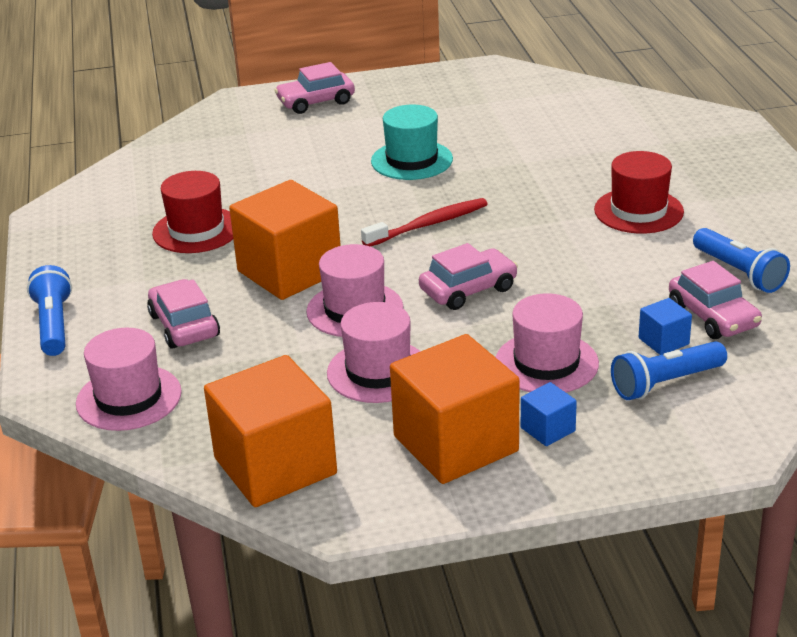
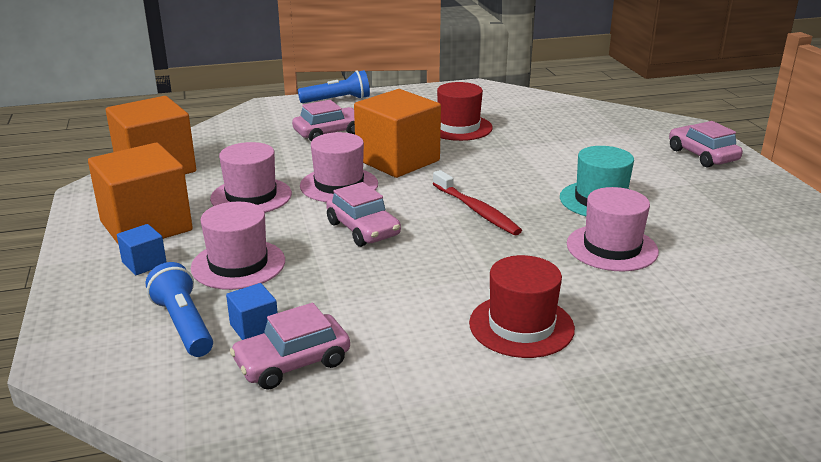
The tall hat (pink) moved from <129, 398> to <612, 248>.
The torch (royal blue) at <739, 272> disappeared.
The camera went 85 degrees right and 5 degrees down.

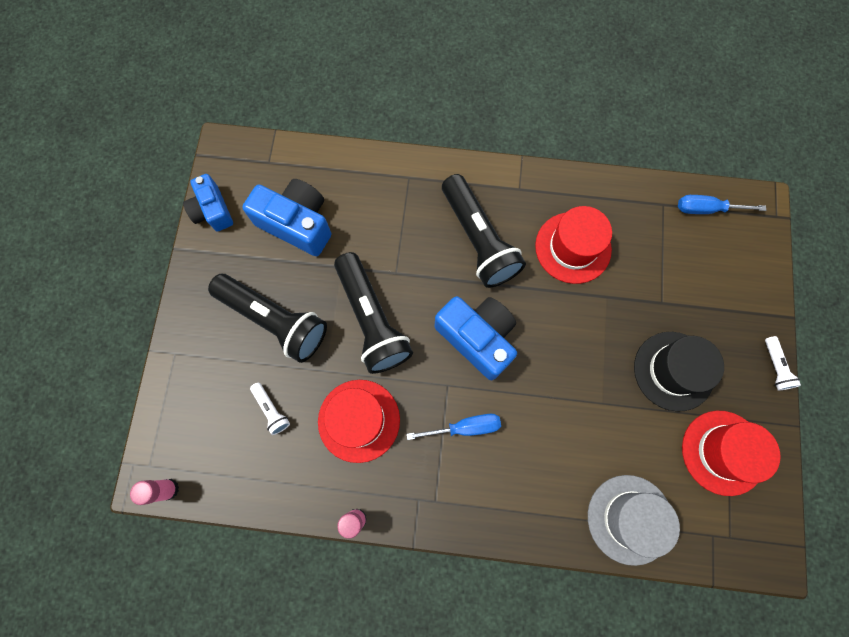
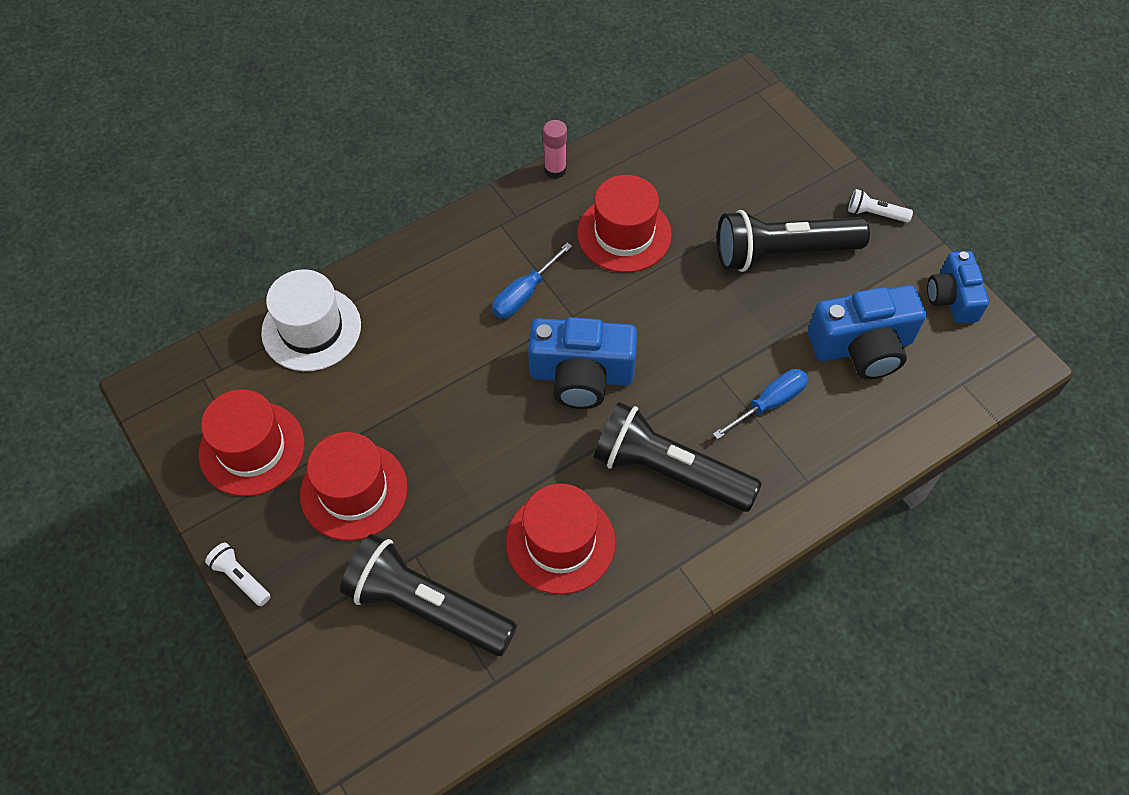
The tall hat (ash-grey) at <629, 519> became the tall hat (pure white) at <311, 329>.
The tall hat (black) at <673, 371> became the tall hat (scarlet) at <354, 491>.
The torch (black) moved from <372, 320> to <426, 607>.
The hand screwdriver (royal blue) moved from <707, 209> to <769, 404>.
The torch (pure white) moved from <271, 410> to <875, 214>.
The compact camera (royal blue) at <212, 210> turned 120 degrees counterclockwise.
The glue stick (pink) at <168, 489> disappeared.
The camera went 140 degrees right and 15 degrees down.

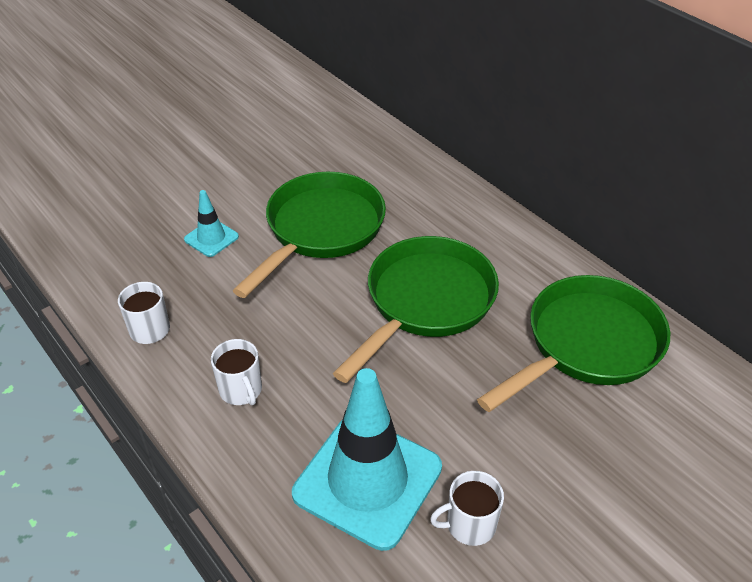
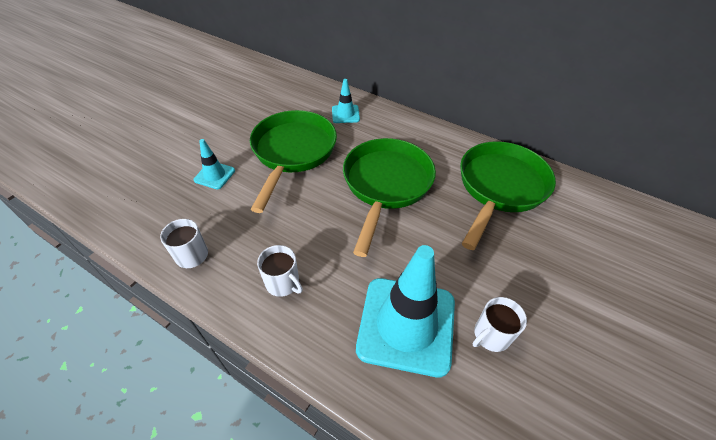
The safety cone (turquoise) at <345, 114> appeared.
The camera went 20 degrees left and 5 degrees up.

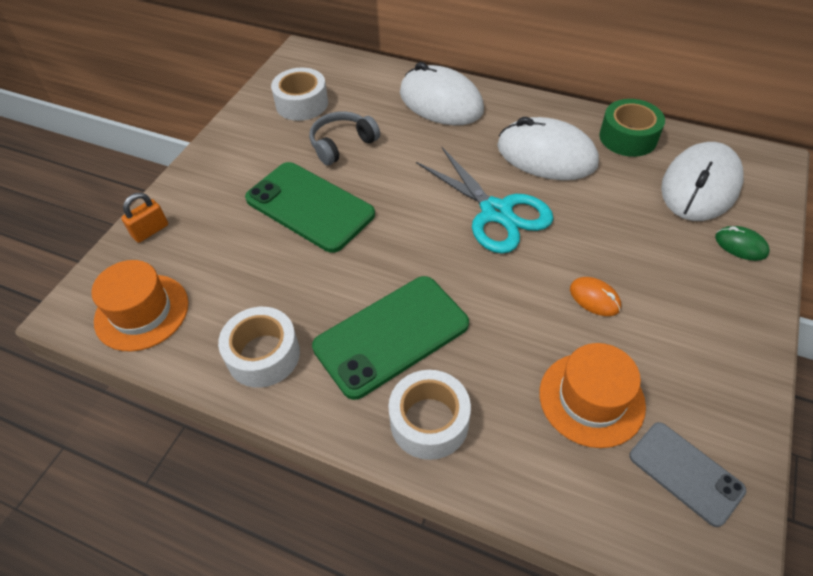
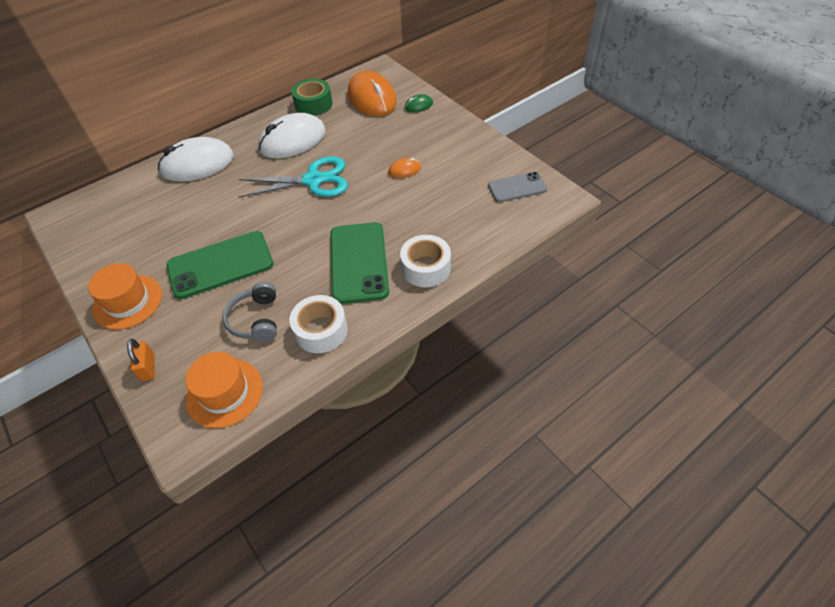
The tall hat (orange) moved from <591, 399> to <127, 302>.
The over-ear headphones (ash-grey) moved from <342, 144> to <256, 319>.
The PC mouse (pure white) at <700, 186> became the PC mouse (orange) at <372, 98>.
The tape (pure white) at <302, 103> disappeared.
The camera went 60 degrees left and 0 degrees up.

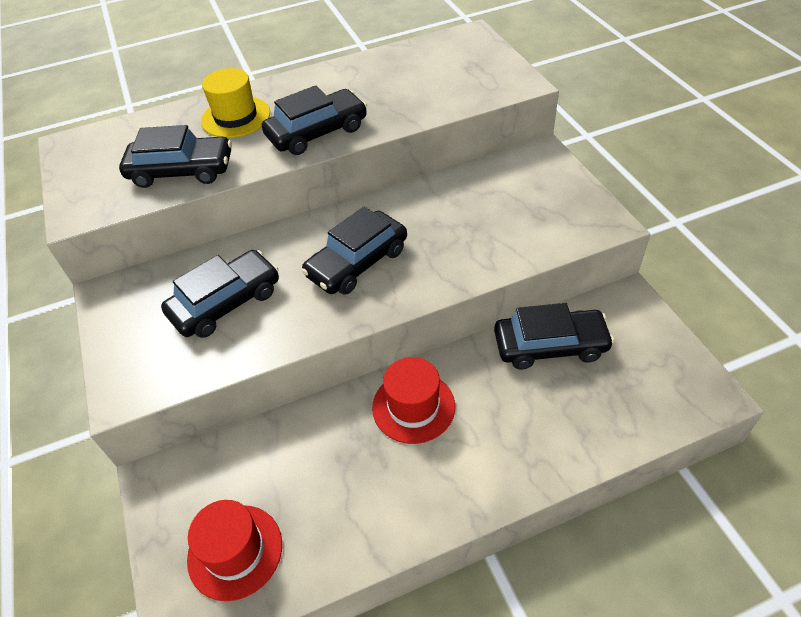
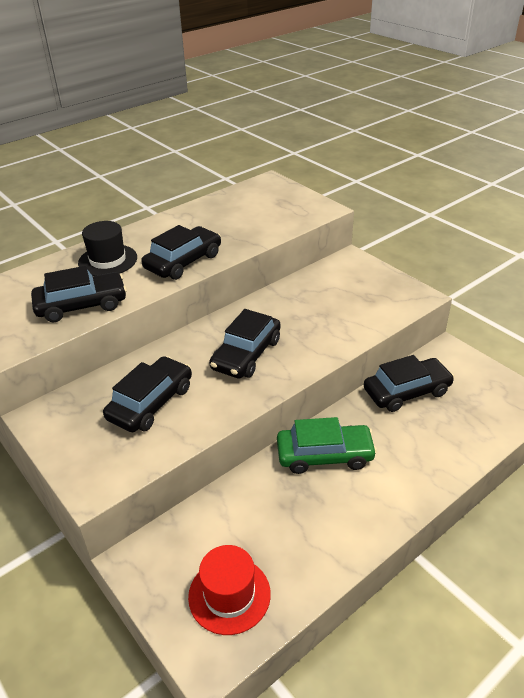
The tall hat (yellow) at <236, 117> became the tall hat (black) at <108, 260>.
The tall hat (scarlet) at <413, 407> was replaced by the car (green) at <325, 455>.
The camera went 20 degrees left and 10 degrees down.

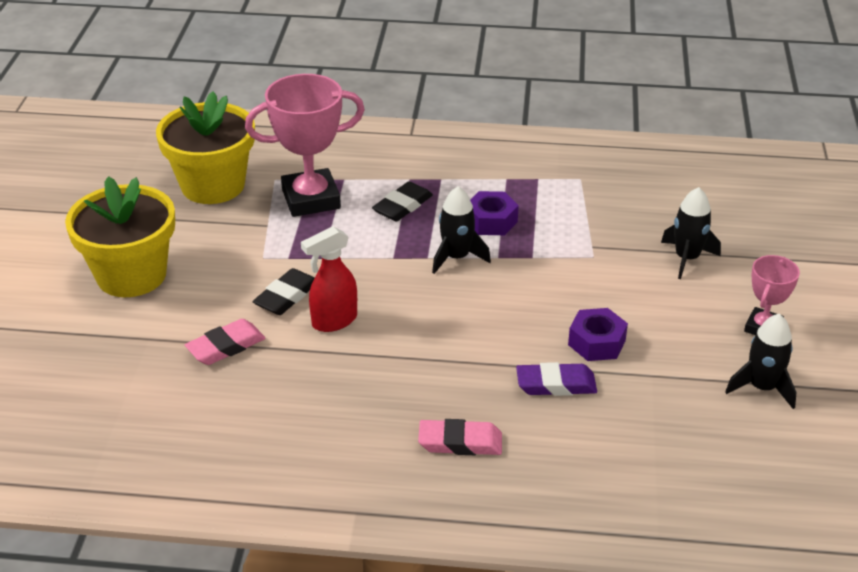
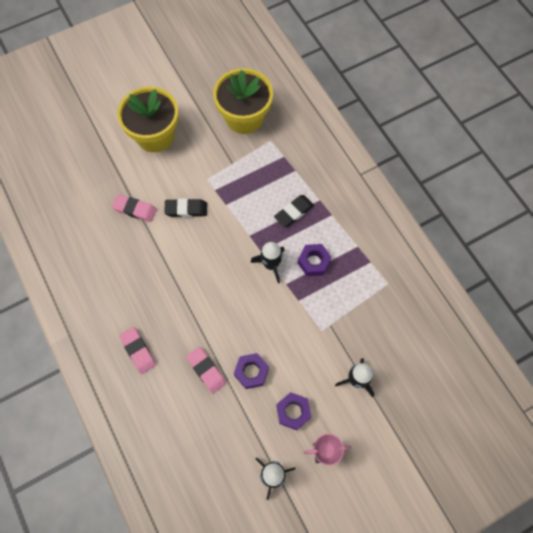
The pencil eraser (violet) at <556, 384> became the pencil eraser (pink) at <206, 370>.
The pencil eraser (black) at <402, 206> turned 45 degrees counterclockwise.
The hexagon nut (violet) at <293, 412> appeared.
The trophy (pink) at <311, 199> disappeared.
The sprayer (scarlet) at <334, 321> disappeared.
The camera went 55 degrees right and 30 degrees up.

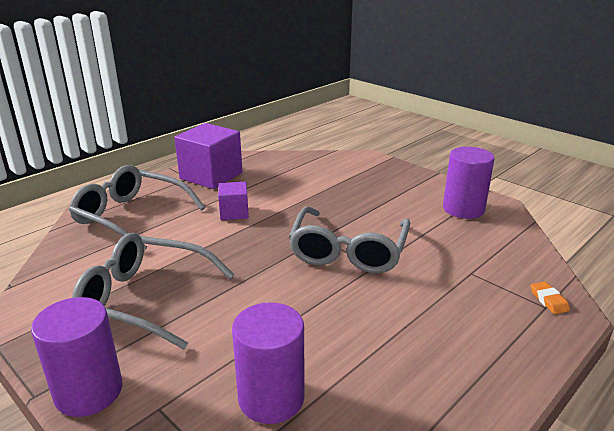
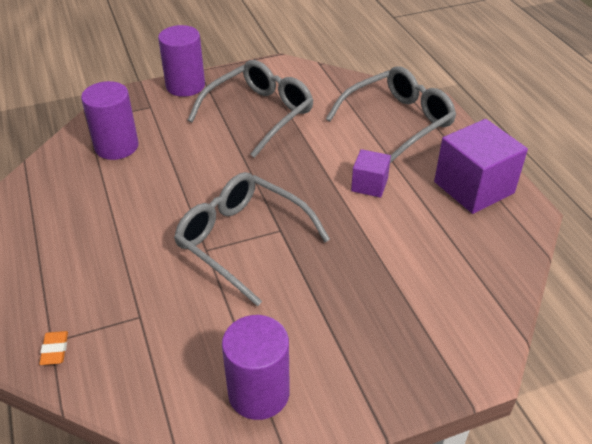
The pencil eraser (orange) at <548, 300> turned 75 degrees clockwise.
The camera went 115 degrees right and 15 degrees up.

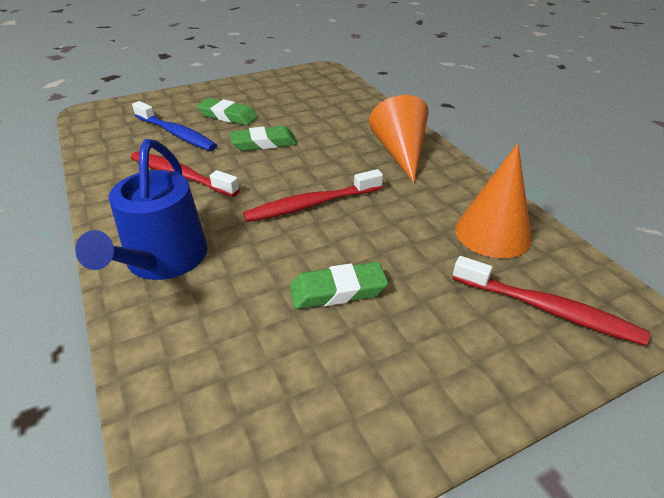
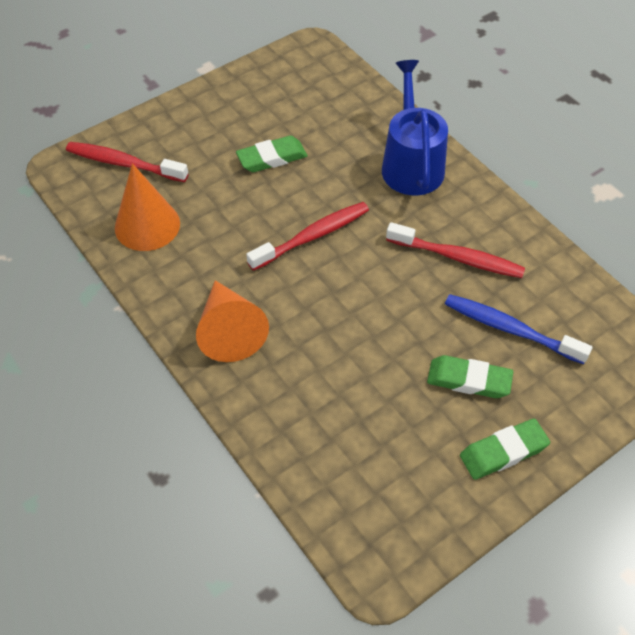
The pencil eraser (green) moved from <264, 143> to <503, 452>.
The camera went 170 degrees right and 15 degrees up.

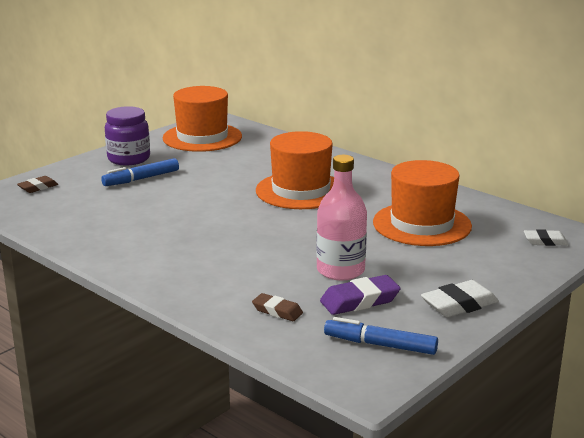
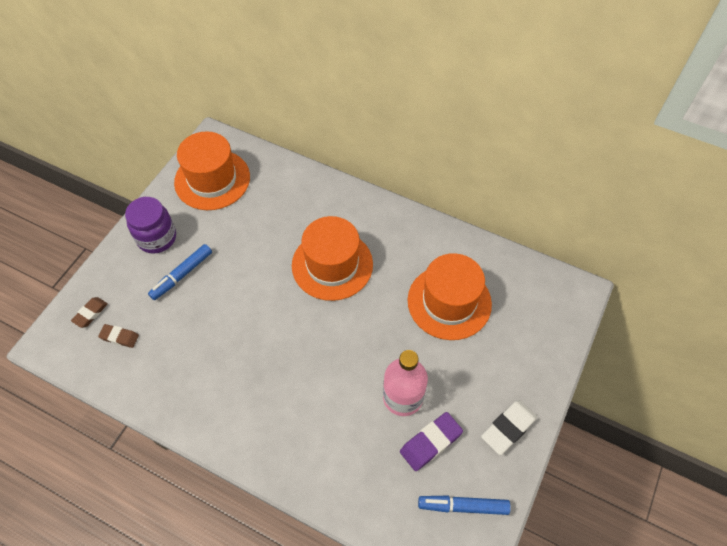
The pencil eraser (russet) moved from <277, 311> to <119, 337>.
The pencil eraser (pure white) at <545, 241> disappeared.
The camera went 15 degrees left and 35 degrees up.

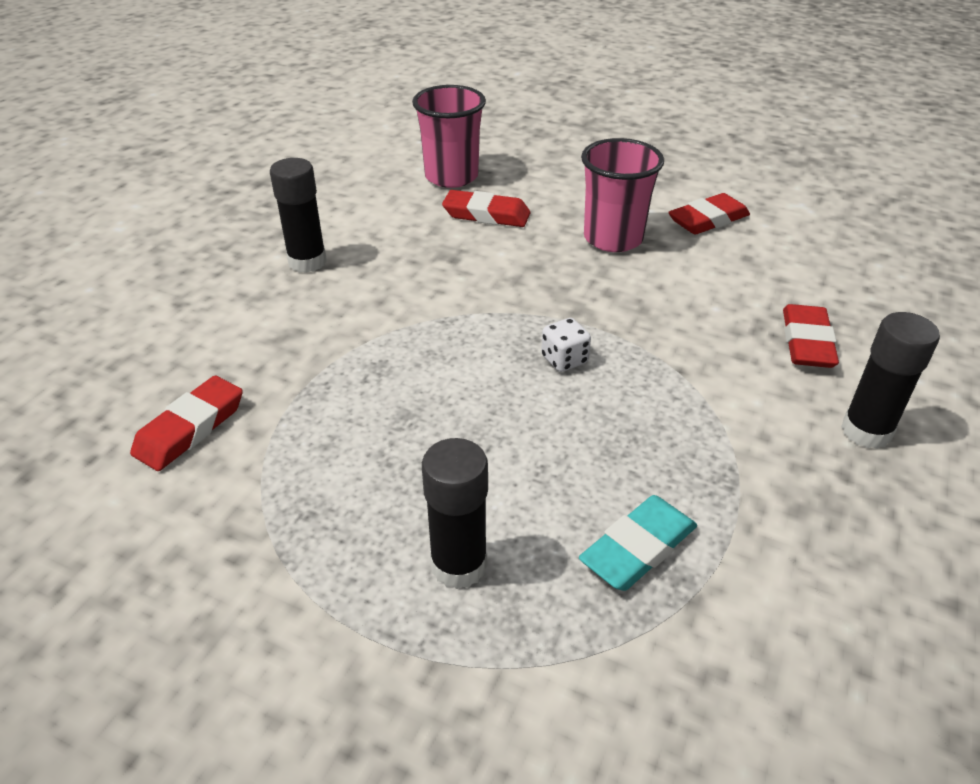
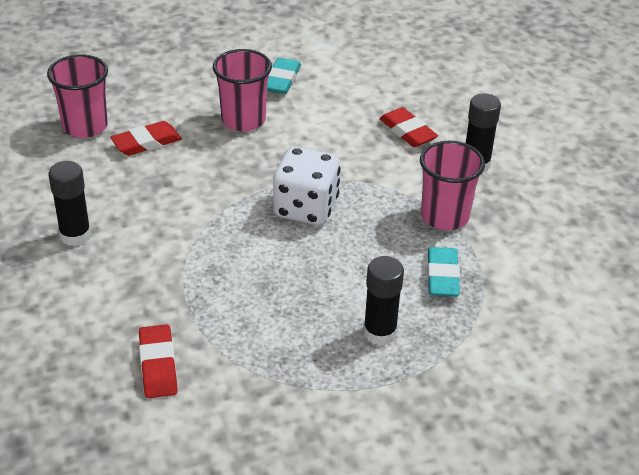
The pencil eraser (scarlet) at <708, 220> became the pencil eraser (turquoise) at <281, 80>.
The game die (pure white) at <564, 360> changed to 2.20 times the size.
The beaker (pink) at <444, 216> appeared.
The camera went 45 degrees left and 0 degrees up.

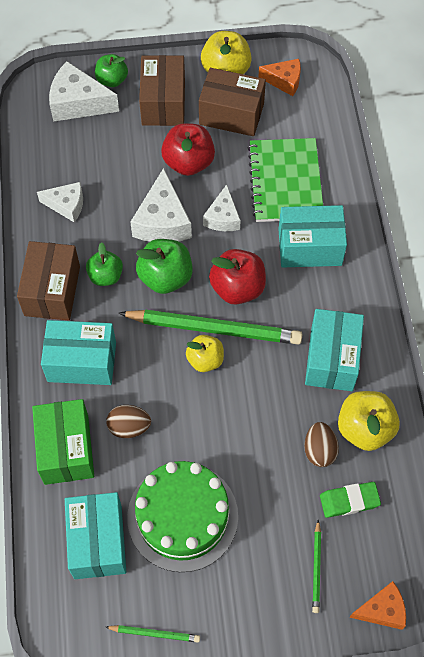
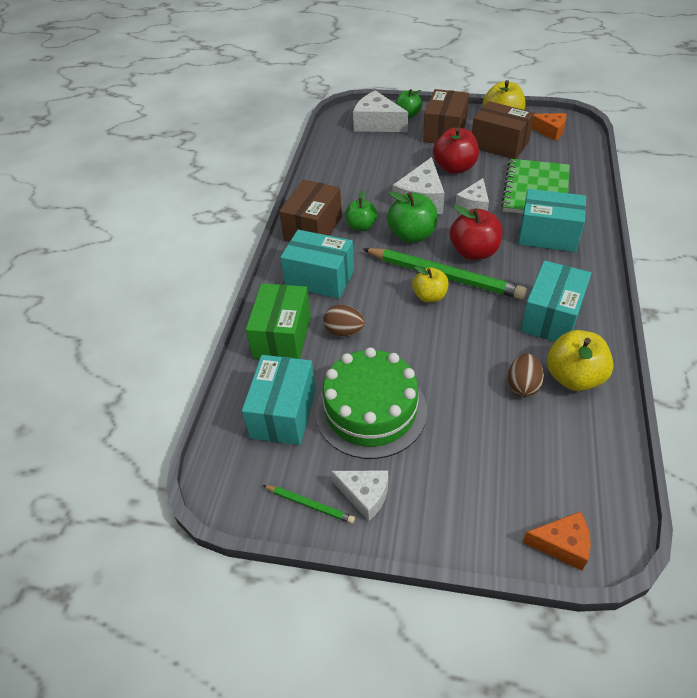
The piece of cheese (pure white) moved from <66, 205> to <365, 495>.
The lead pencil (green) at <316, 568> disappeared.
The pencil eraser (green) at <349, 501> disappeared.
The camera went 20 degrees right and 15 degrees down.

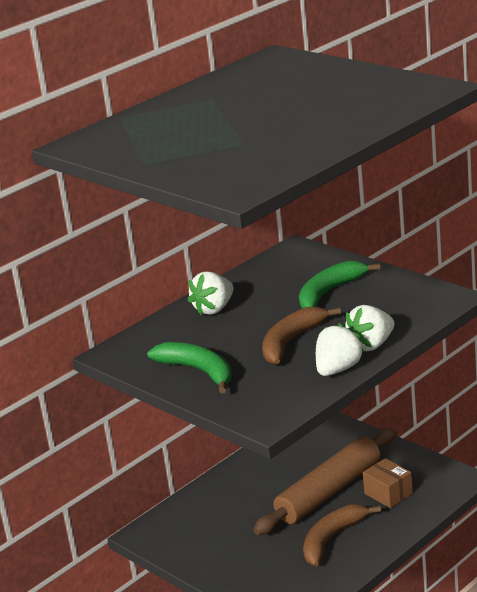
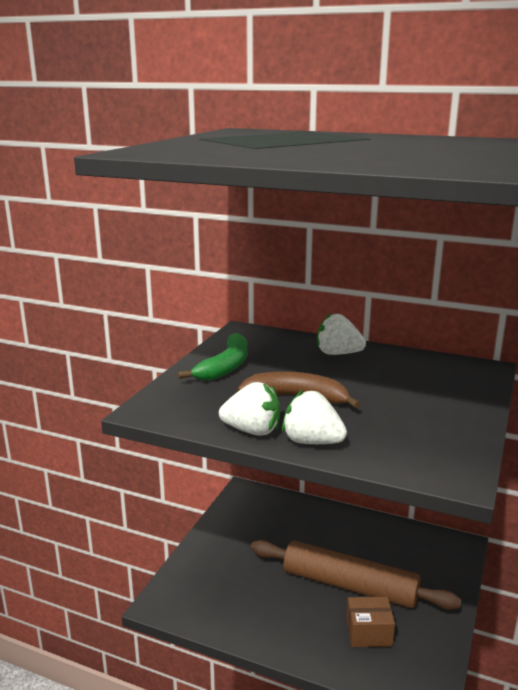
The box (russet) at <388, 493> turned 60 degrees clockwise.
The toy banana (green) at <329, 292> disappeared.
The toy banana (russet) at <332, 539> disappeared.
The camera went 65 degrees right and 5 degrees down.

